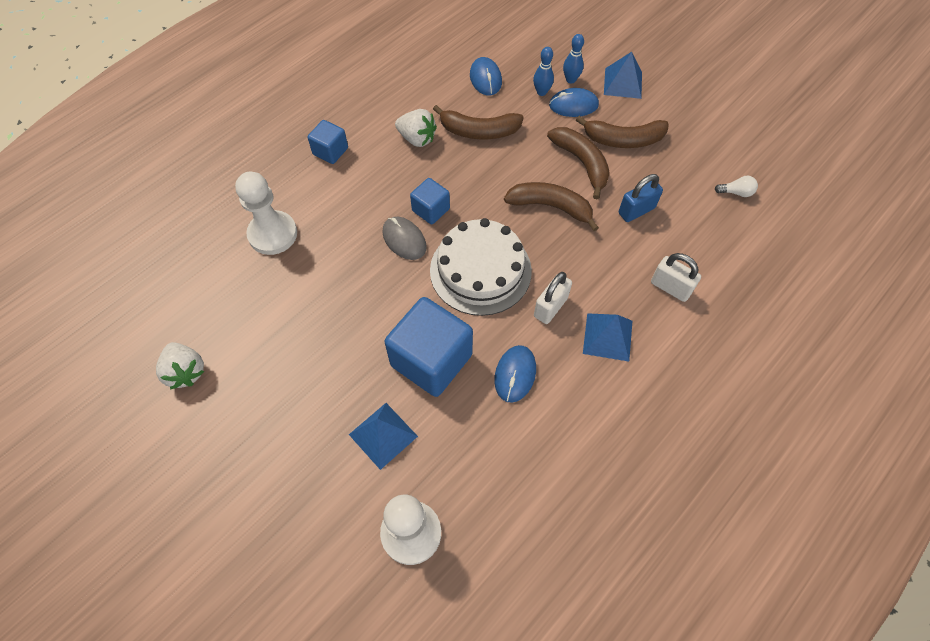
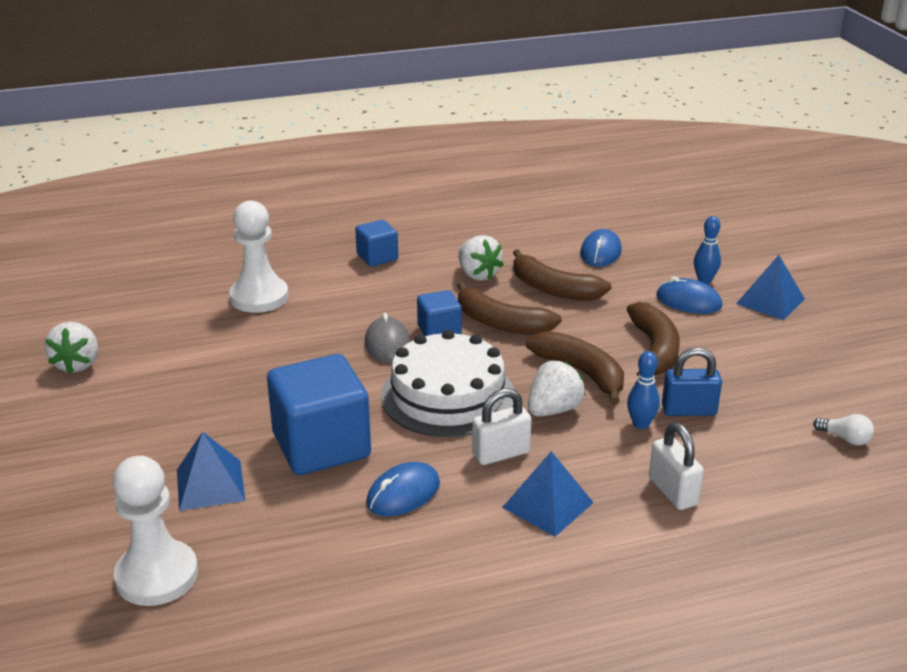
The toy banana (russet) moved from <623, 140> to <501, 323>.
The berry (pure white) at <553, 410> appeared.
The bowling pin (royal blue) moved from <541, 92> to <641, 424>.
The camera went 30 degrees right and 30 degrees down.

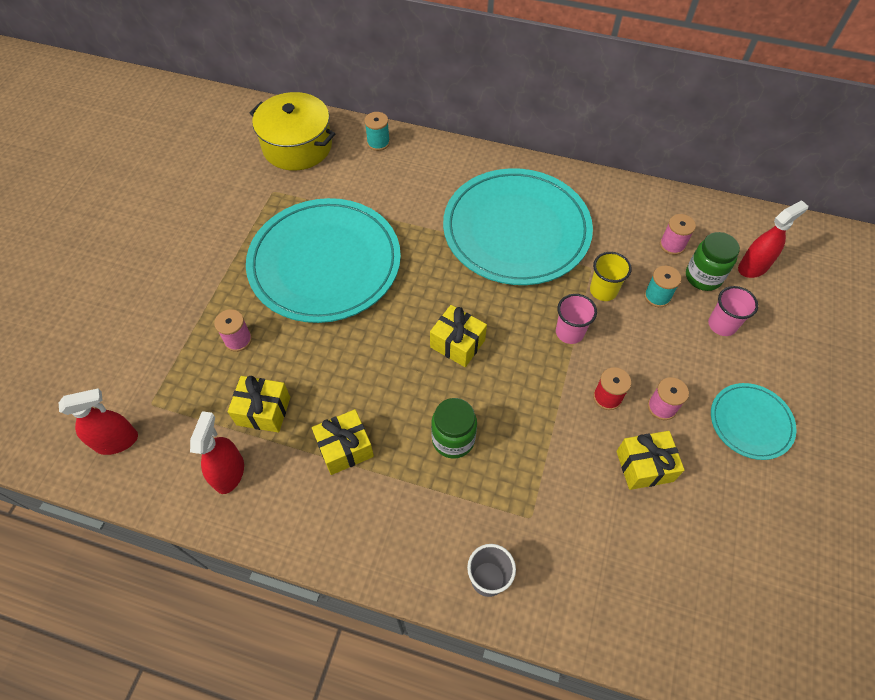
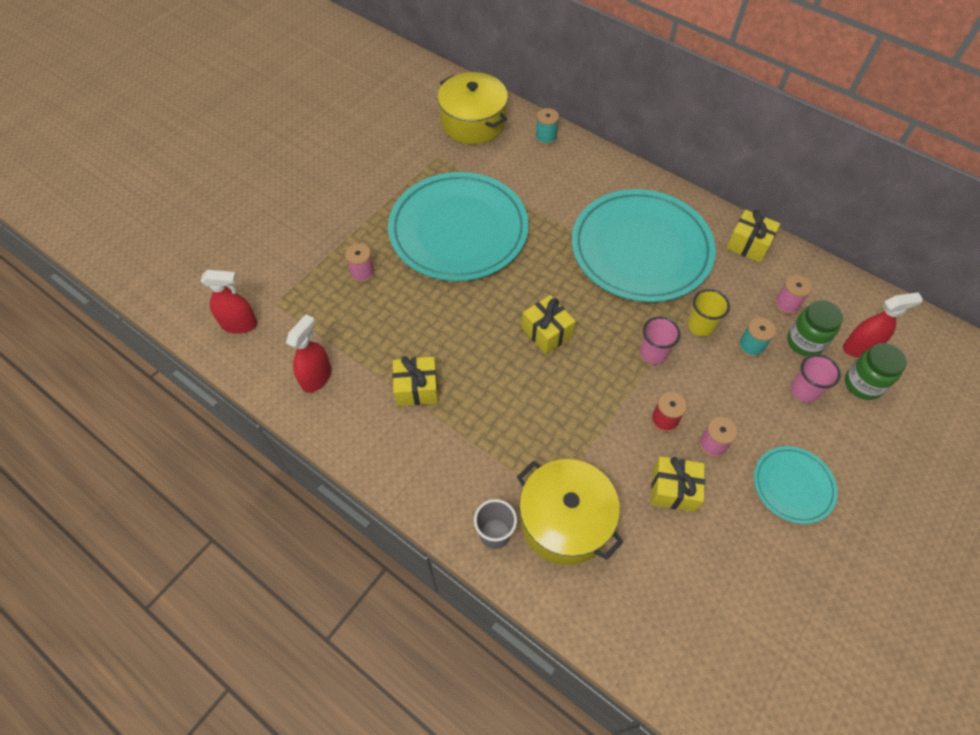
The cooking pot (yellow) at <565, 520> appeared.
The gift (yellow) moved from <263, 411> to <748, 244>.
The jam jar (green) moved from <453, 439> to <862, 384>.
The camera went 20 degrees right and 0 degrees up.

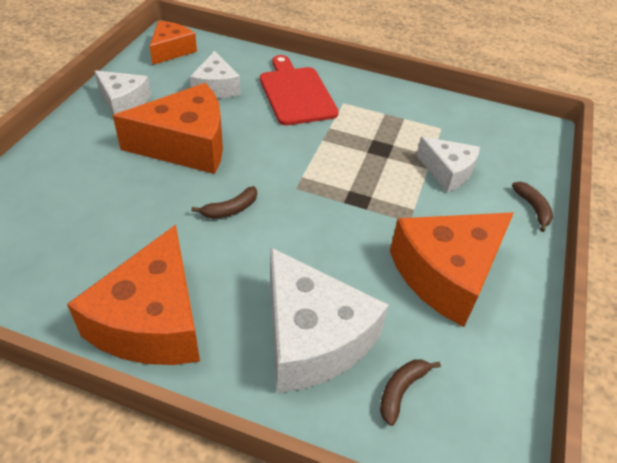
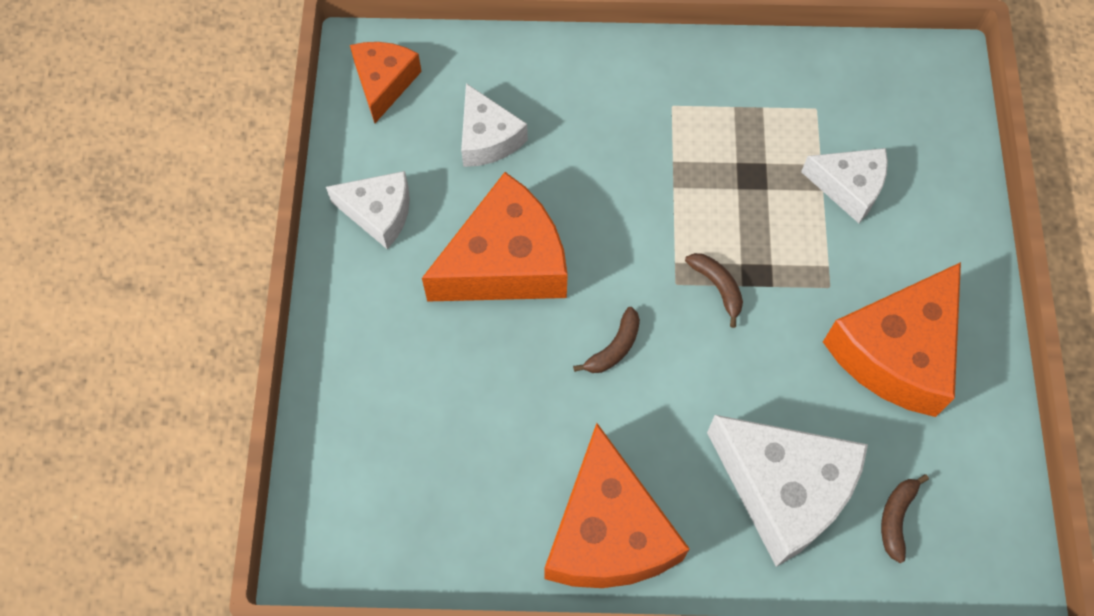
The toy banana (russet) moved from <533, 208> to <717, 287>.
The chopping board (scarlet) at <296, 93> disappeared.
The camera went 15 degrees left and 20 degrees up.

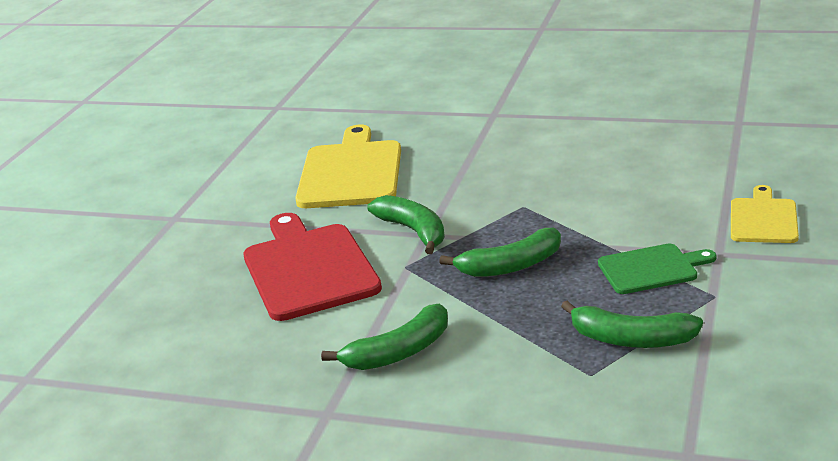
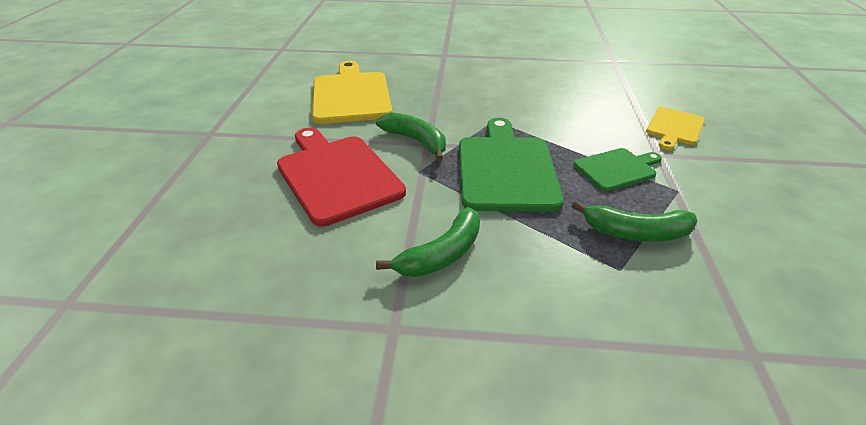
The toy banana (green) at <510, 266> was replaced by the chopping board (green) at <506, 169>.
The chopping board (yellow) at <763, 219> turned 150 degrees counterclockwise.
The camera went 15 degrees left and 10 degrees up.

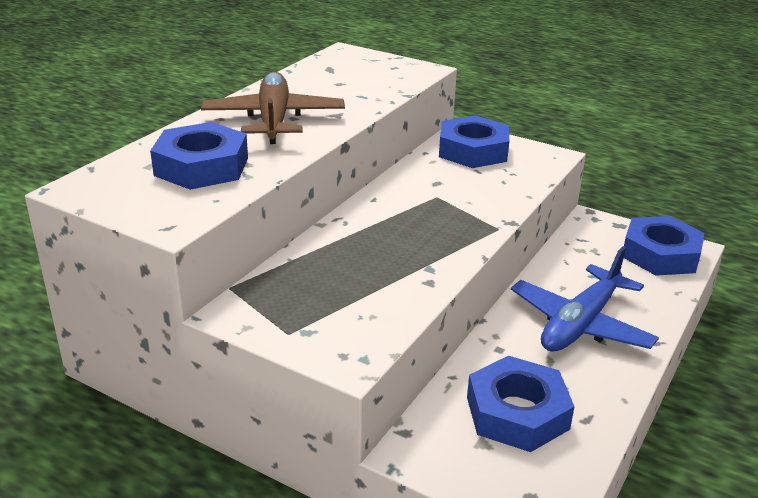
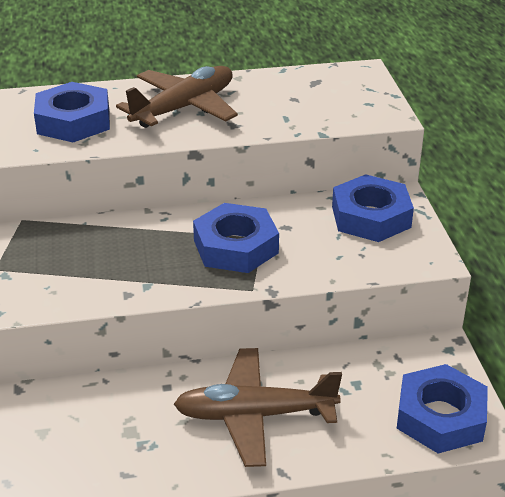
The plane (royal blue) at <580, 324> became the plane (russet) at <254, 415>.
The hexagon nut (royal blue) moved from <517, 413> to <236, 246>.
The camera went 50 degrees right and 5 degrees up.

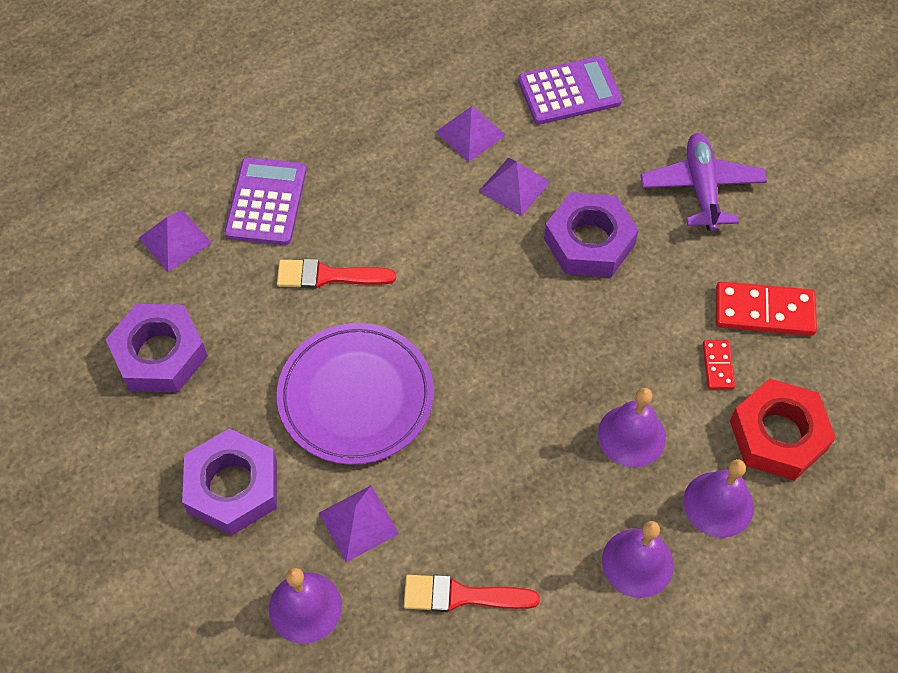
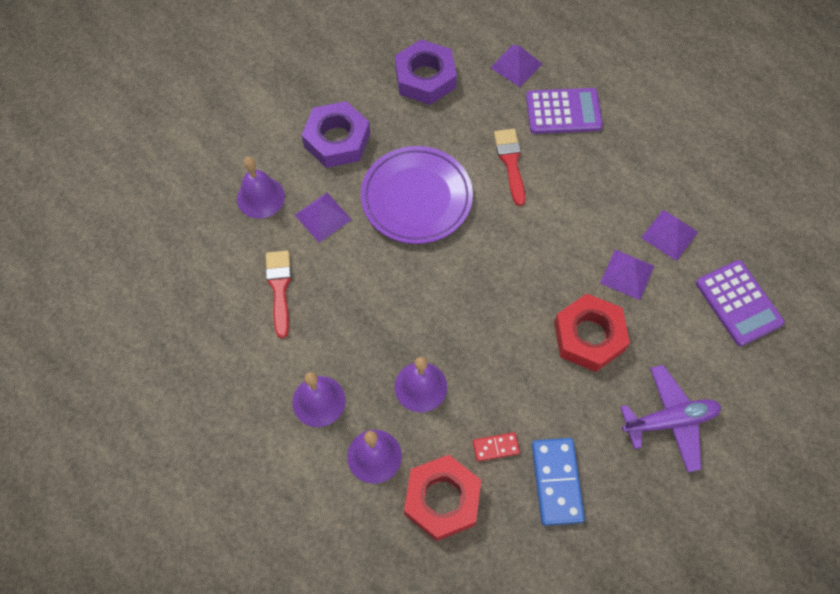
The domino piece (scarlet) at <764, 311> became the domino piece (royal blue) at <557, 482>.
The hexagon nut (violet) at <589, 242> became the hexagon nut (scarlet) at <589, 336>.
The camera went 80 degrees right and 5 degrees up.

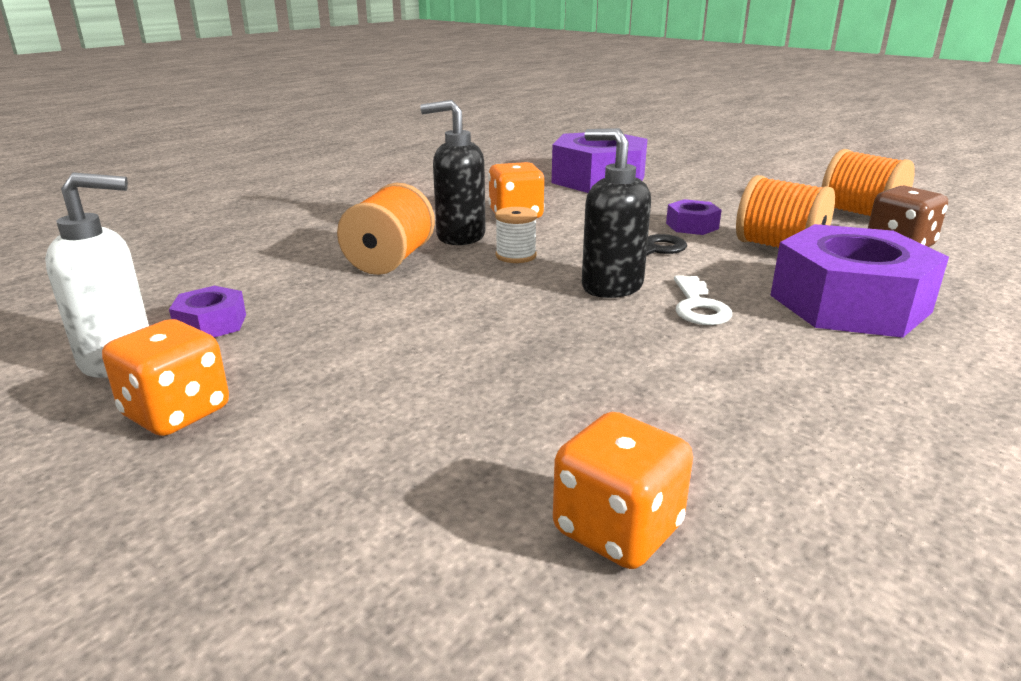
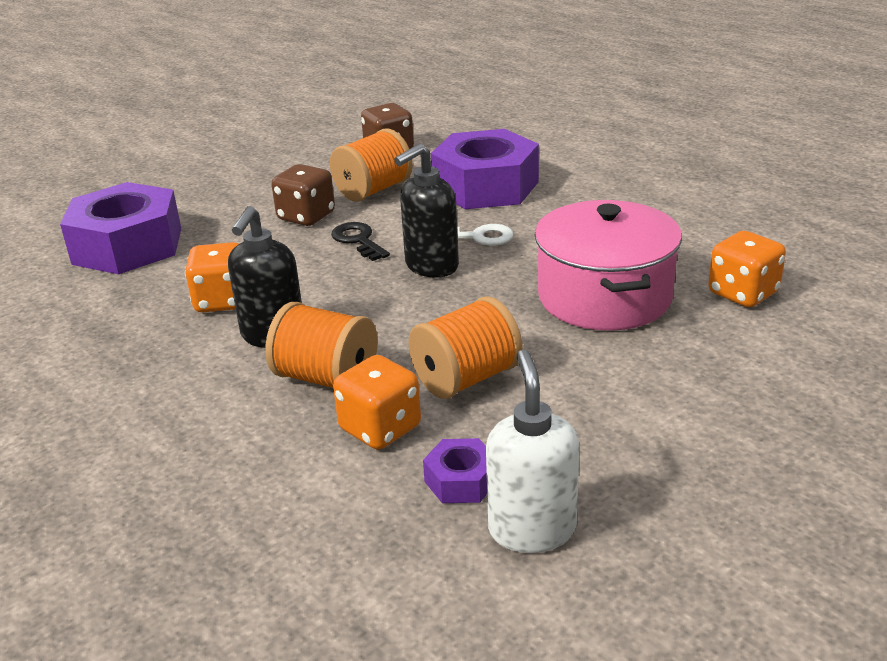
The hexagon nut (violet) at <692, 226> was replaced by the game die (russet) at <306, 216>.
The game die (orange) moved from <176, 413> to <380, 428>.
The reel of thread (orange) moved from <860, 213> to <466, 378>.
The cooking pot (pink) at <604, 297> appeared.
The reel of thread (pure white) at <516, 256> disappeared.
The camera went 80 degrees left and 5 degrees up.

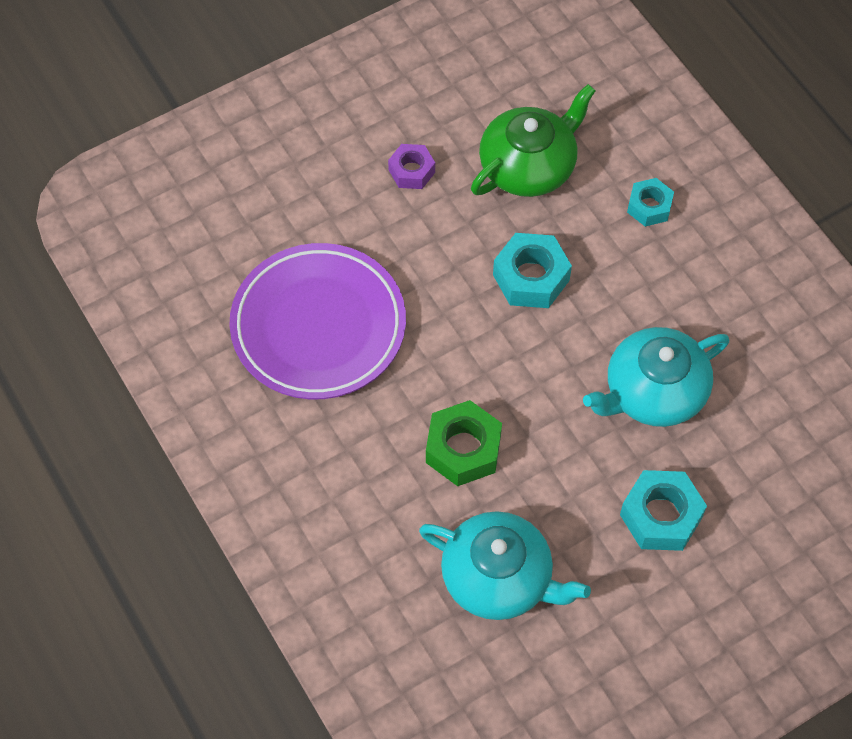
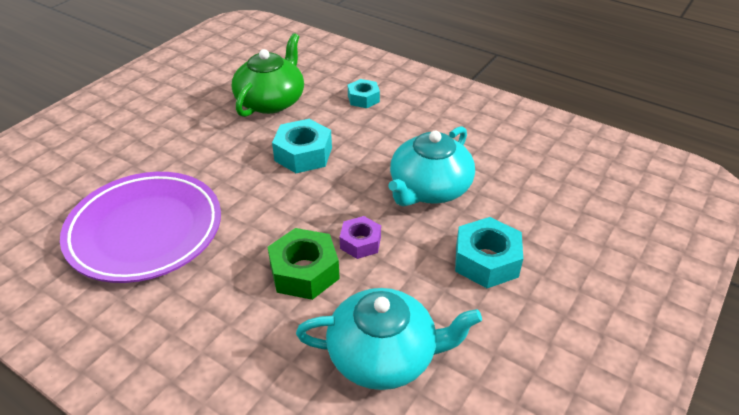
The hexagon nut (violet) moved from <411, 171> to <360, 242>.
The camera went 25 degrees left and 20 degrees down.

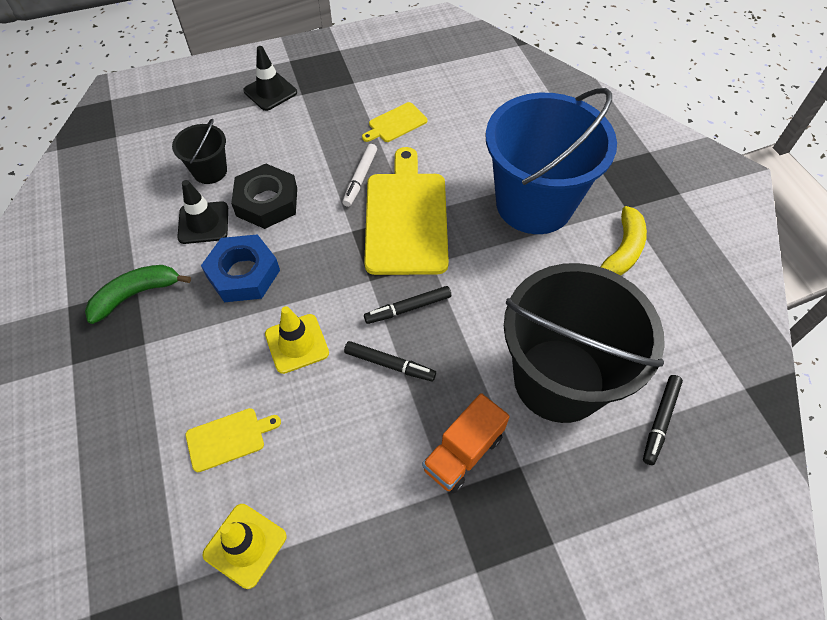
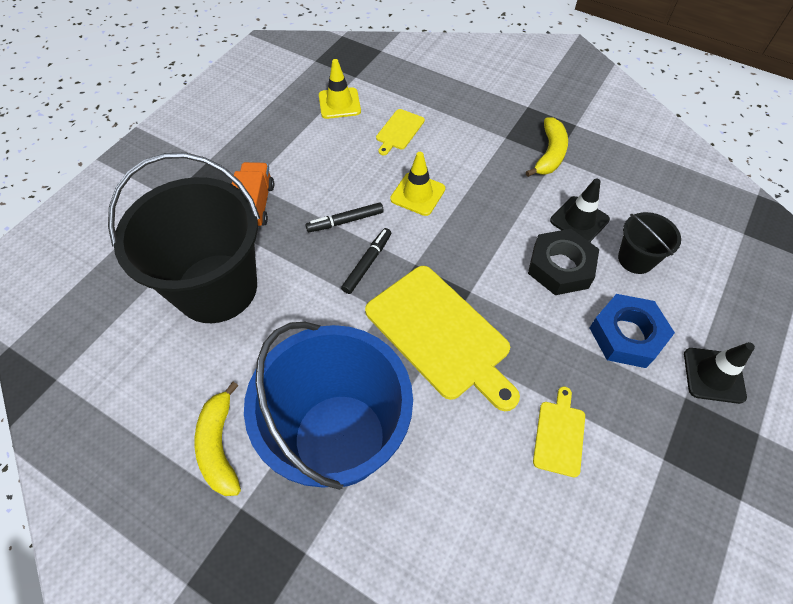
The toy banana (green) at <136, 295> became the toy banana (yellow) at <549, 154>.
The hexagon nut (royal blue) moved from <243, 274> to <626, 335>.
The marker pen (pure white) at <360, 178> disappeared.
The marker pen (black) at <660, 421> disappeared.
The camera went 140 degrees right and 0 degrees up.

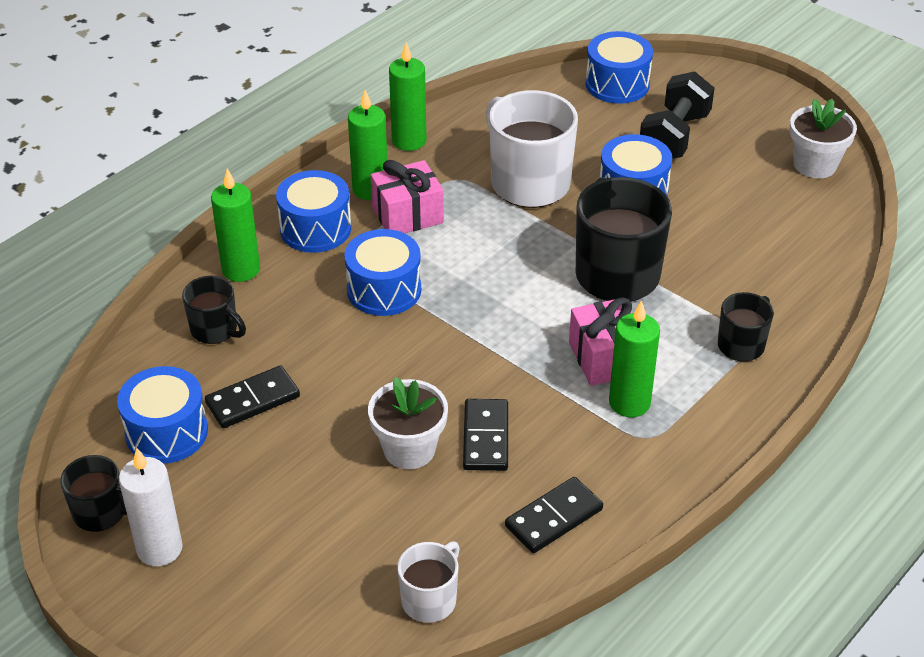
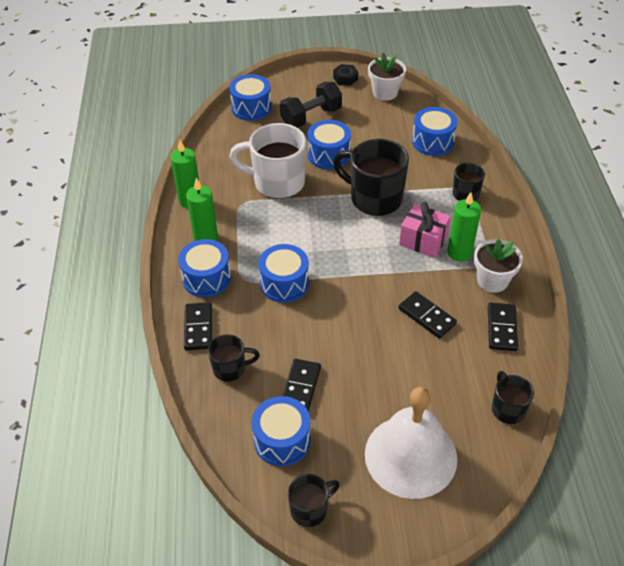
The wax candle (green) at <241, 269> was replaced by the domino piece (black) at <198, 328>.
The free weight (black) at <674, 137> turned 75 degrees clockwise.
The hexagon nut (black) at <345, 78> appeared.
The bell (pure white) at <410, 456> appeared.
The drum (royal blue) at <433, 142> appeared.
The potted plant (pure white) moved from <409, 449> to <492, 280>.
The tea mug (pure white) at <430, 599> became the tea mug (black) at <507, 409>.
The wax candle (pure white) at <159, 549> disappeared.
The gift (pink) at <407, 215> disappeared.
The camera went 45 degrees left and 5 degrees up.

